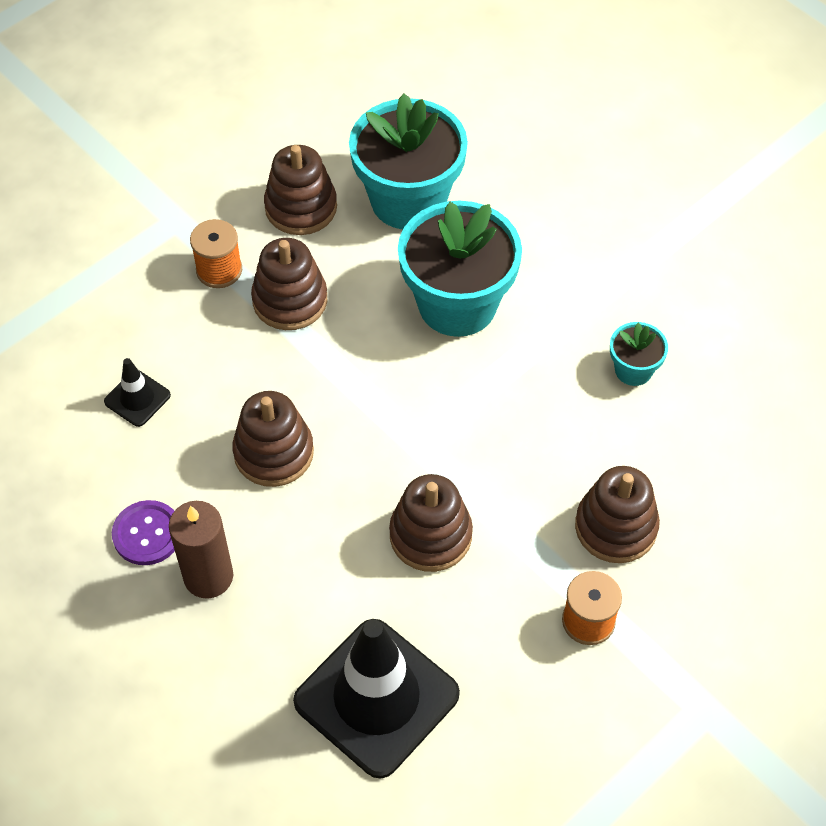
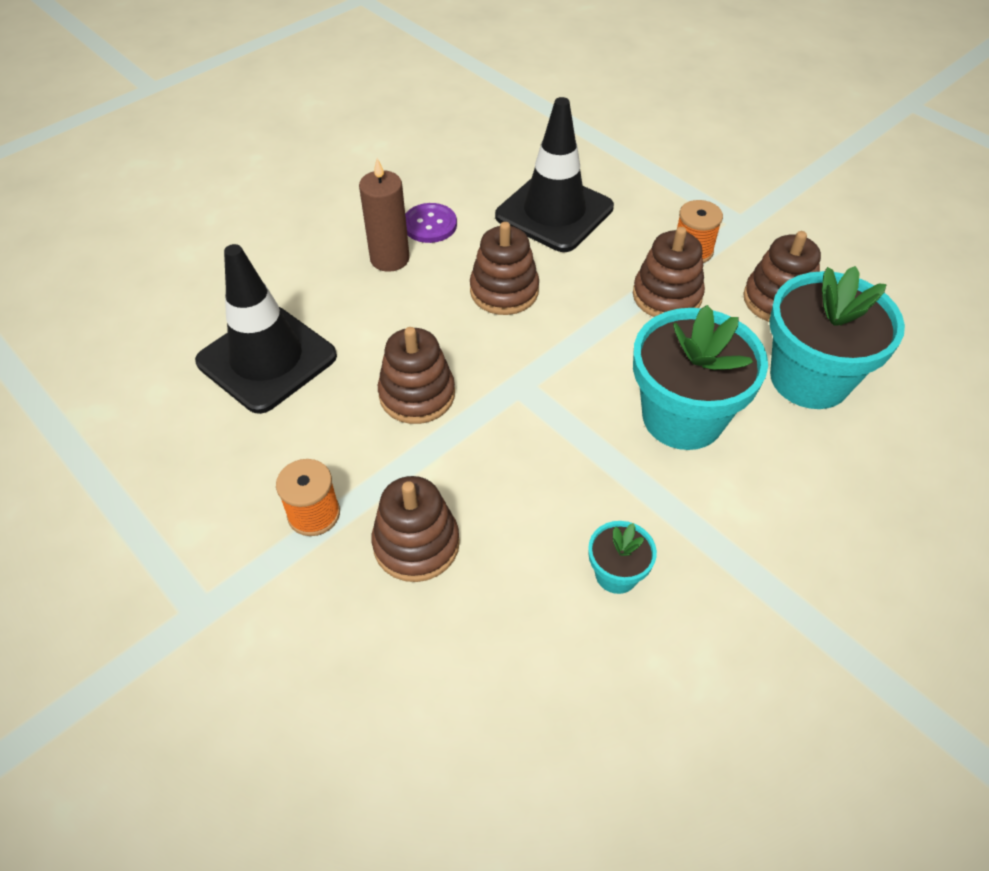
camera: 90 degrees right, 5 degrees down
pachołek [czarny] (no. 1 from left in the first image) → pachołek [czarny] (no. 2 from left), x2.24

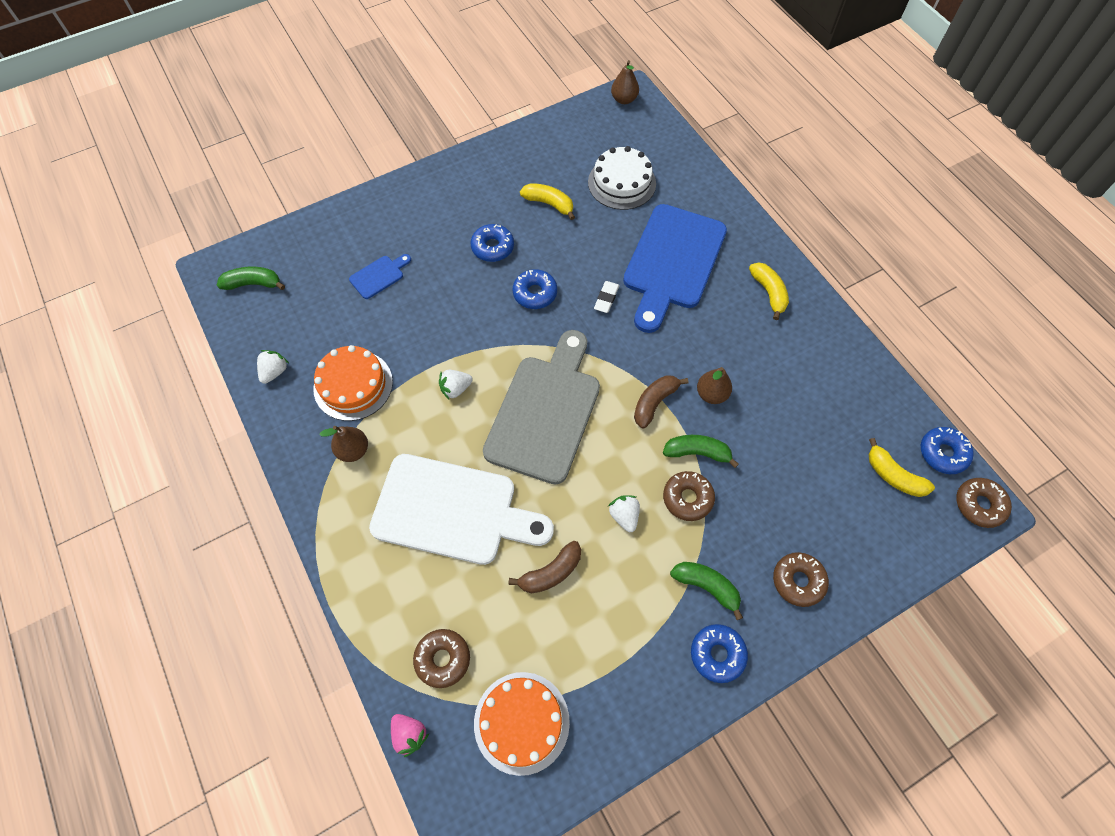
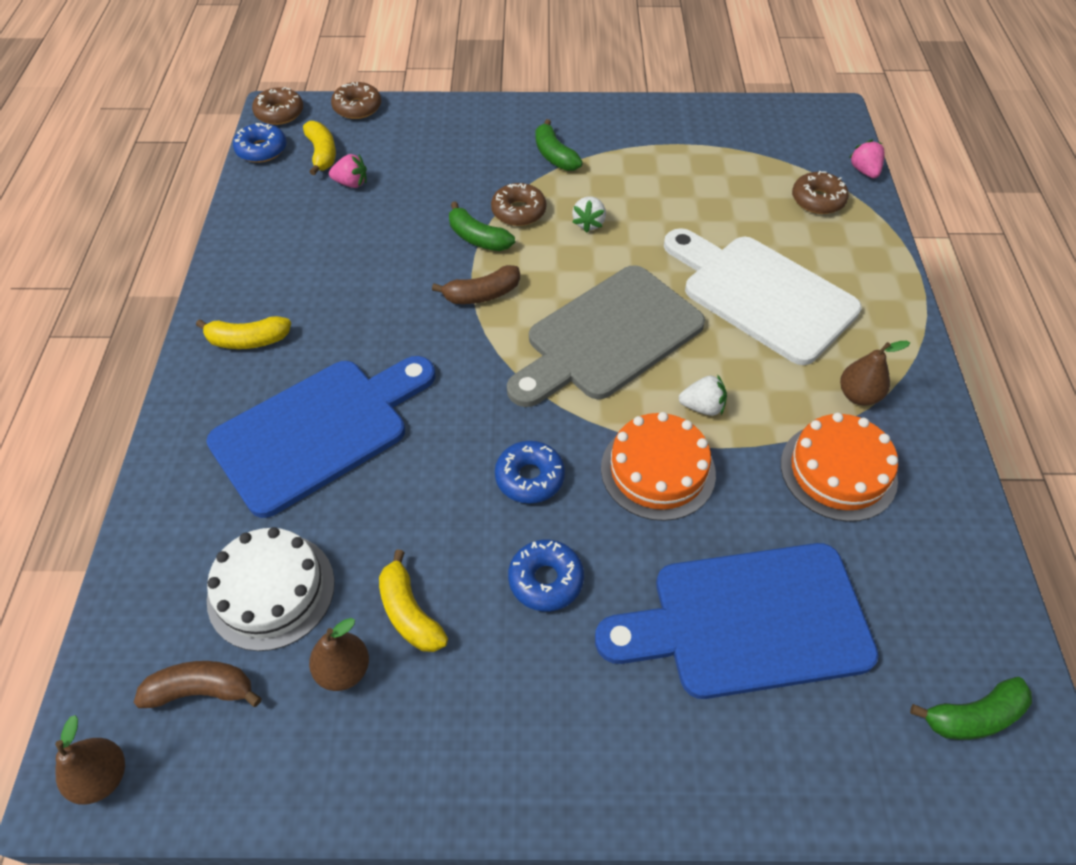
camera: 150 degrees left, 10 degrees down
truskawka [biały] (no. 1 from left) → -
gumka do mazania [biały] → -
donut [niebieski] (no. 3 from left) → -
- → truskawka [różowy] (no. 1 from left)
tort [pomarańczowy] (no. 2 from left in the first image) → tort [pomarańczowy] (no. 1 from left), relocated
banan [brązowy] (no. 1 from left), relocated
gruszka [brązowy] (no. 3 from left in the first image) → gruszka [brązowy] (no. 2 from left), relocated
donut [brązowy] (no. 3 from left in the first image) → donut [brązowy] (no. 2 from left), relocated
banan [zielony] (no. 1 from left in the first image) → banan [zielony] (no. 3 from left), 45 degrees counterclockwise
banan [żółty] (no. 2 from left in the first image) → banan [żółty] (no. 1 from left), 105 degrees counterclockwise
deska do krojenia [niebieski] (no. 1 from left in the first image) → deska do krojenia [niebieski] (no. 2 from left), x2.39

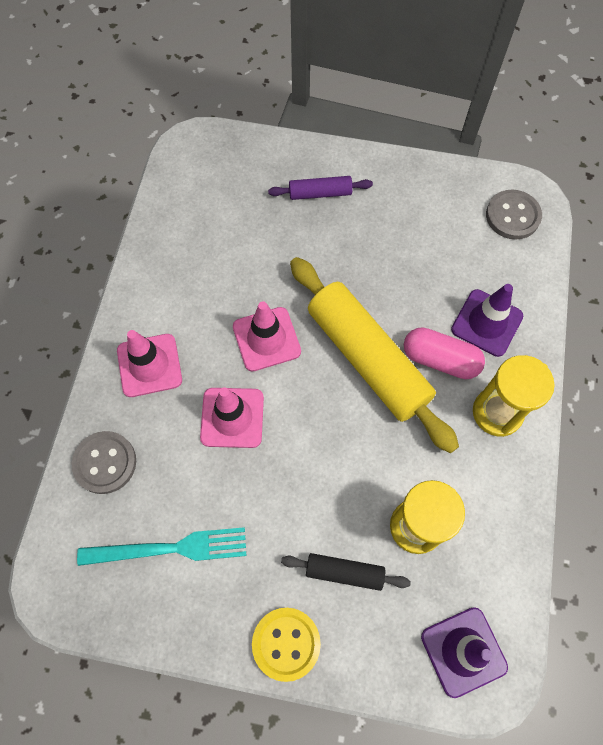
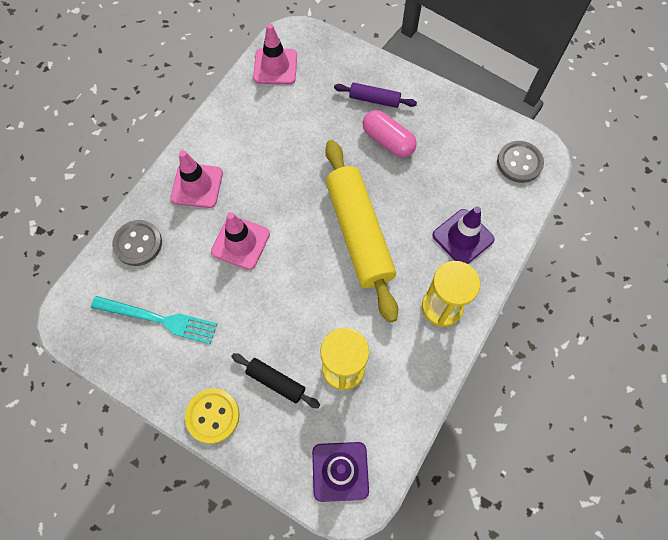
camera: 20 degrees right, 0 degrees up
pachołek [różowy] (no. 3 from left), relocated
kapsułka [różowy], relocated

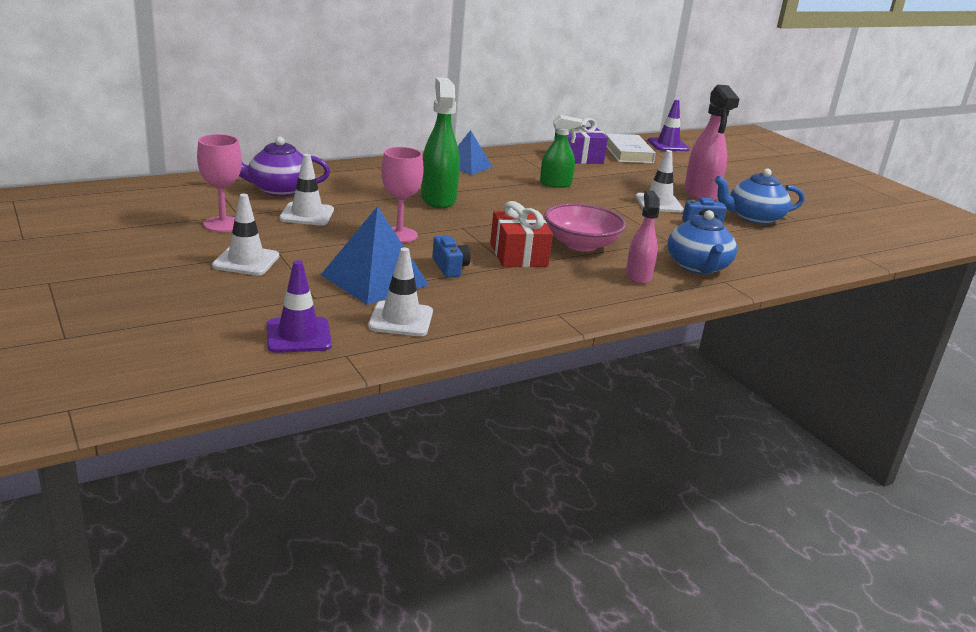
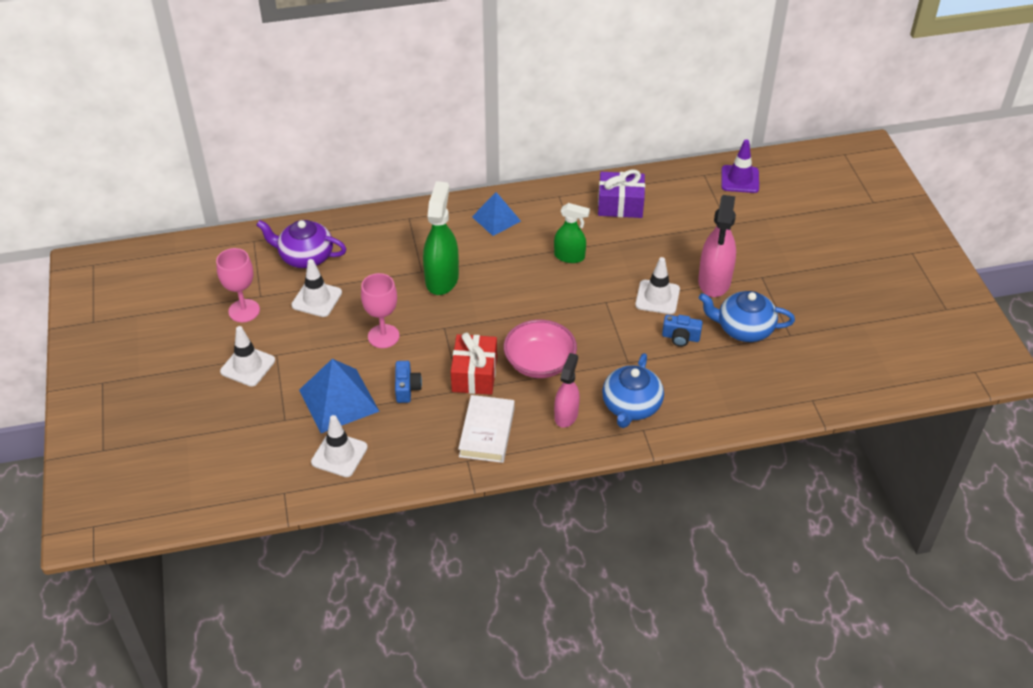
camera: 20 degrees right, 20 degrees up
pachołek [fioletowy] (no. 1 from left) → -
książka [biały], relocated

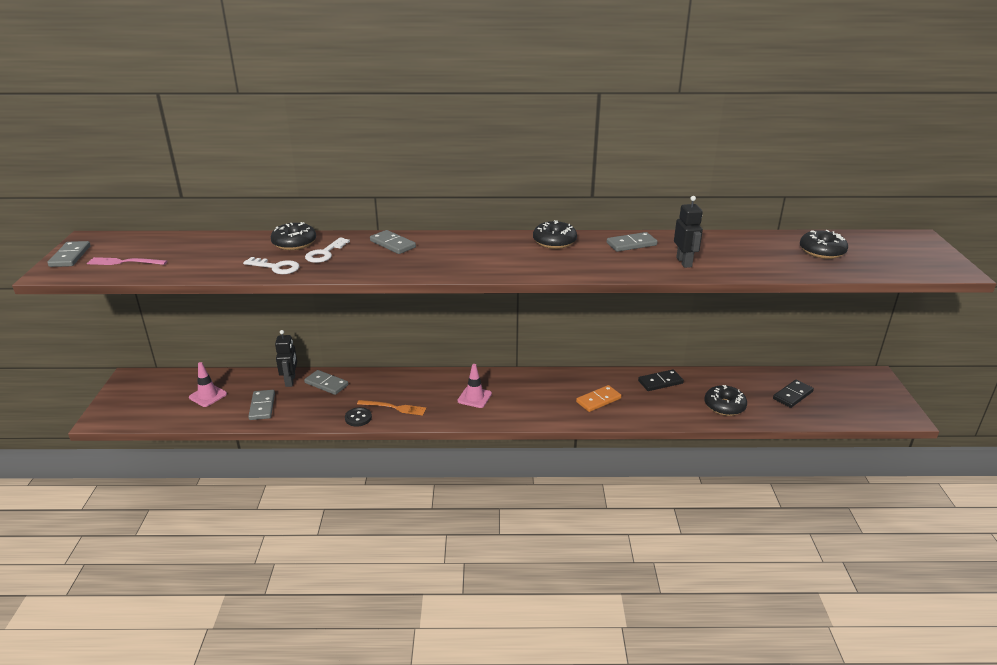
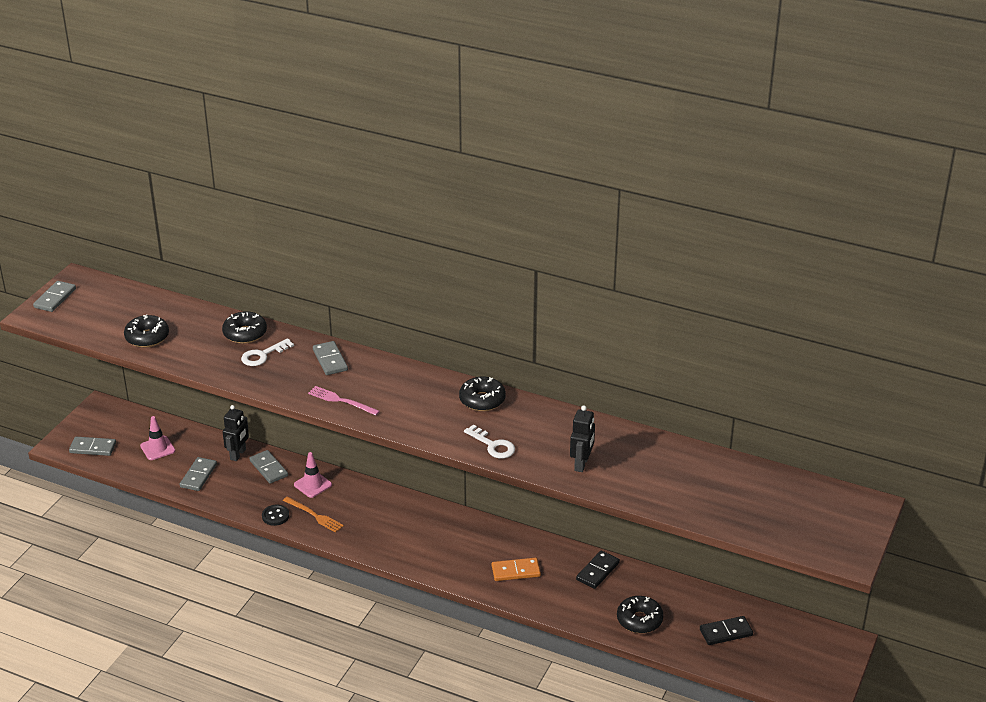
camera: 25 degrees right, 5 degrees up
widelec [różowy], relocated
klucz [biały] (no. 1 from left in the first image) → klucz [biały] (no. 2 from left), relocated
pachołek [różowy] (no. 2 from left), relocated
kostka domina [szary] (no. 5 from left in the first image) → kostka domina [szary] (no. 2 from left), relocated
donut [czarny] (no. 4 from left in the first image) → donut [czarny] (no. 1 from left), relocated
kostka domina [czarny] (no. 1 from left), 60 degrees counterclockwise

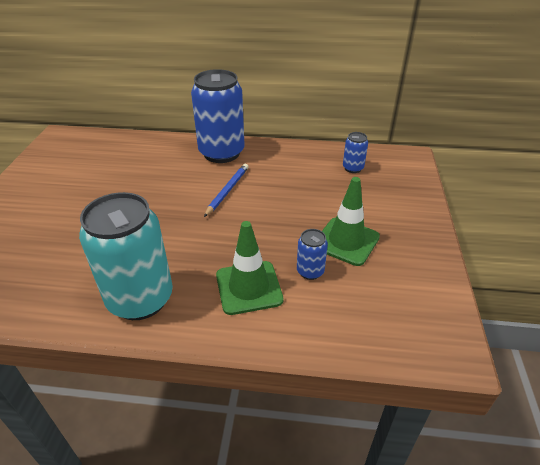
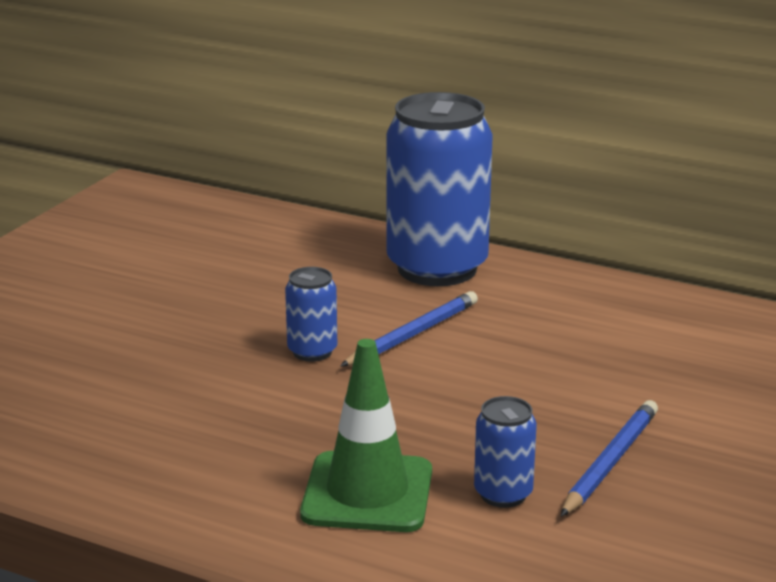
camera: 20 degrees right, 15 degrees down
puszka [turkusowy] → -
puszka [niebieski] (no. 3 from left in the first image) → puszka [niebieski] (no. 1 from left), relocated
pachołek [zielony] (no. 2 from left) → ołówek [niebieski] (no. 2 from left)

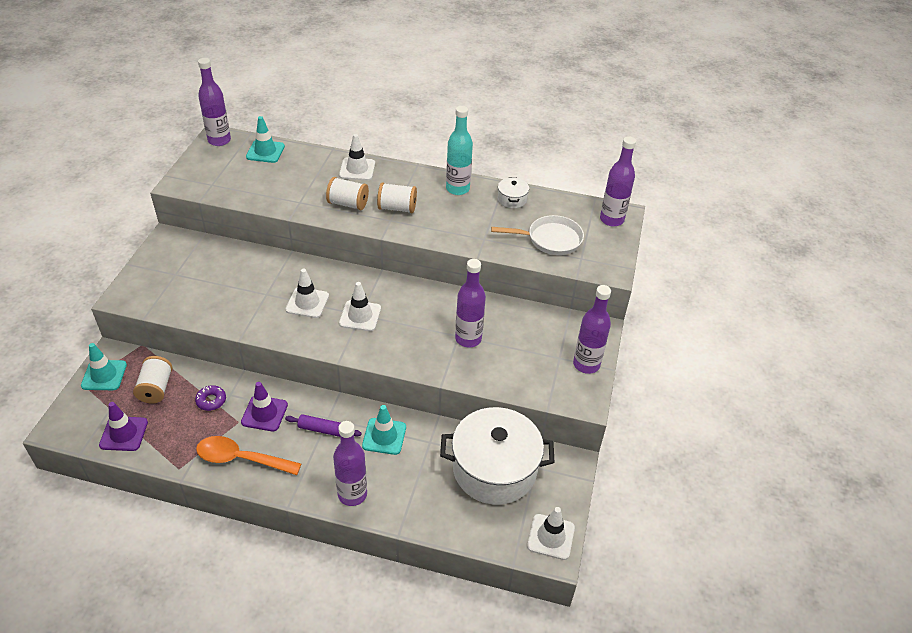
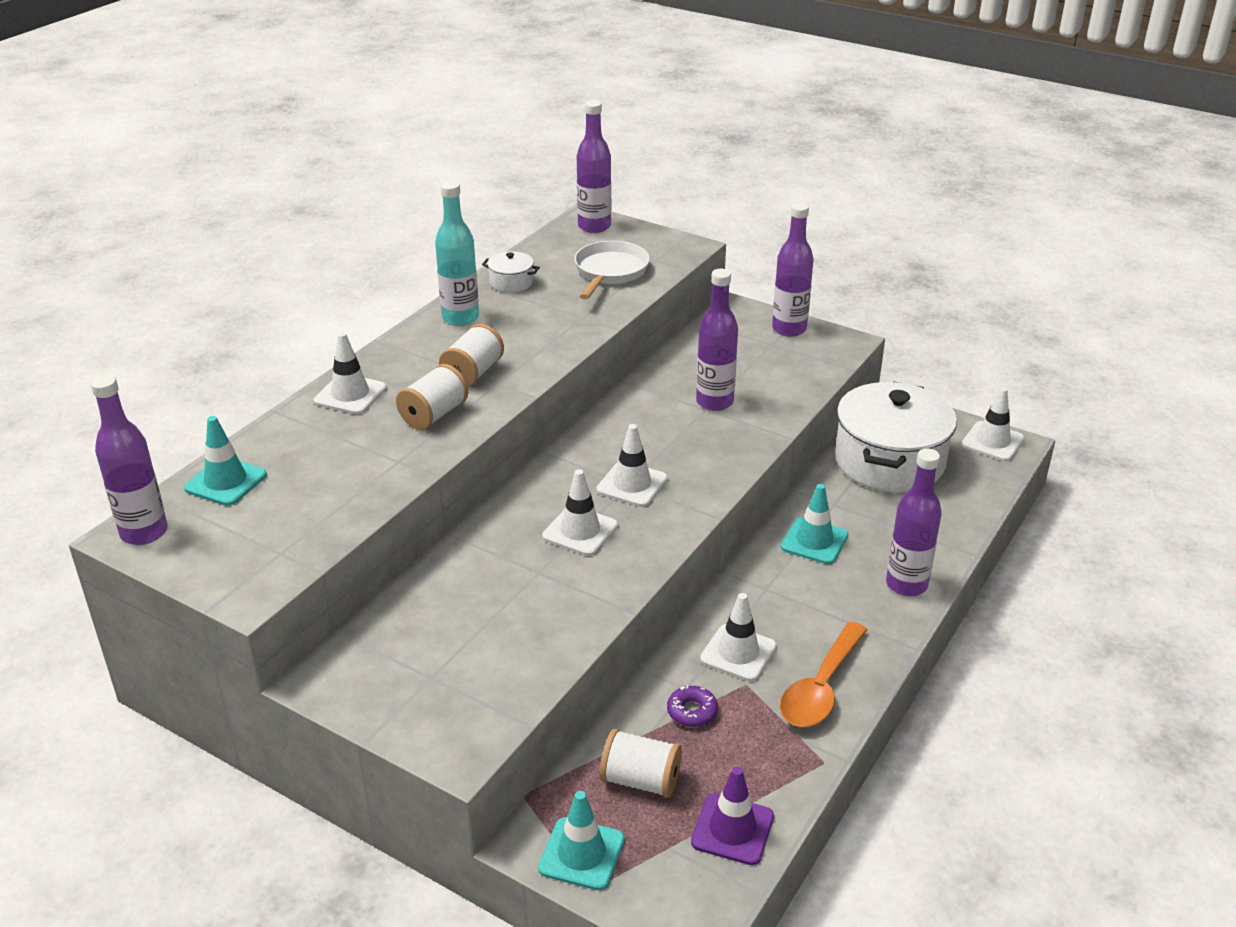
camera: 70 degrees left, 10 degrees down
wałek do ciasta [fioletowy] → -
pachołek [fioletowy] (no. 2 from left) → pachołek [biały] (no. 4 from left)

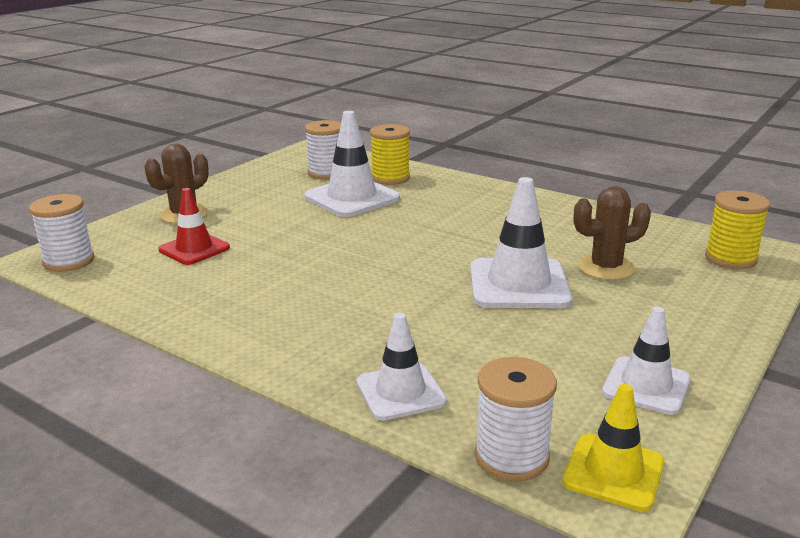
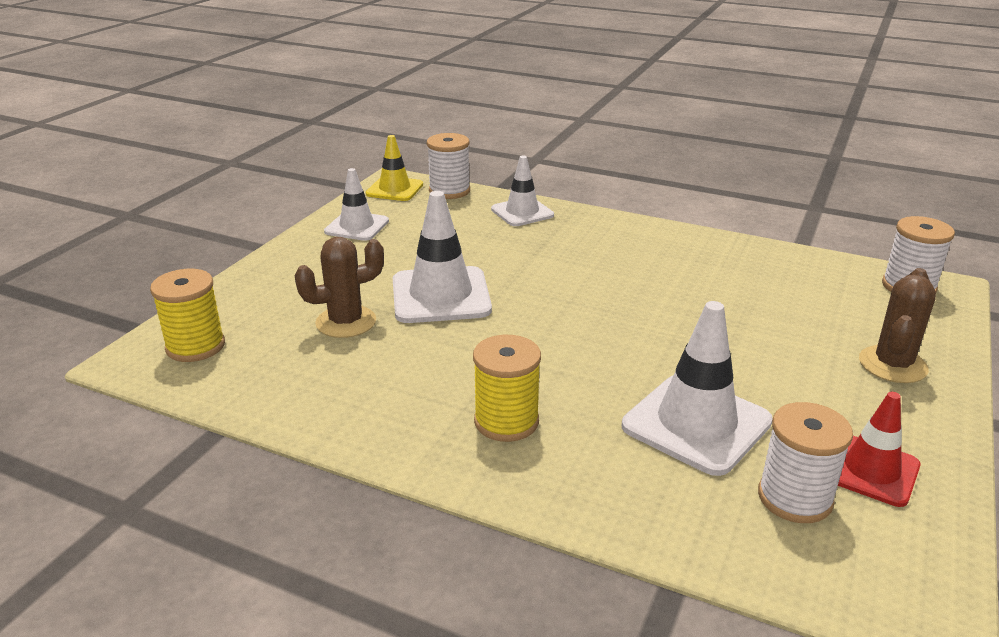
camera: 170 degrees right, 5 degrees up
pachołek [czerwony], relocated
szpulka [żółty] (no. 1 from left in the first image) → szpulka [żółty] (no. 2 from left), relocated

